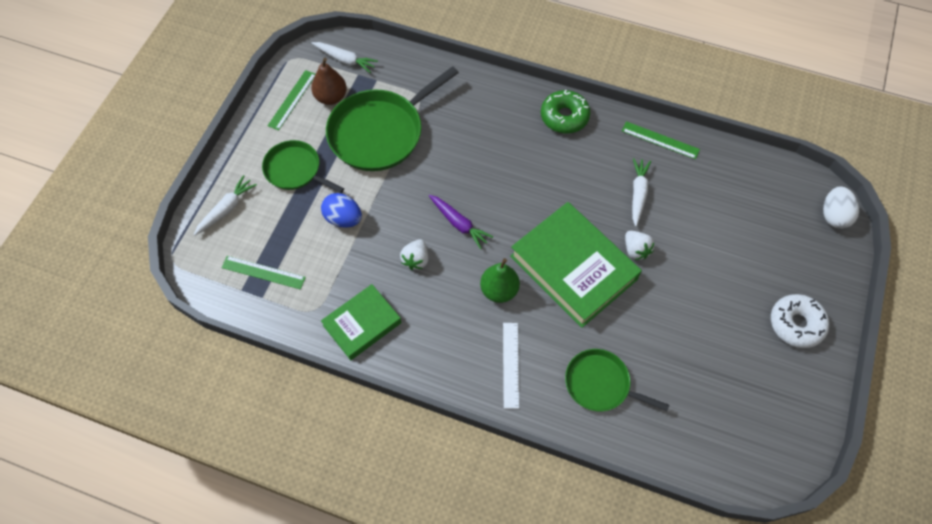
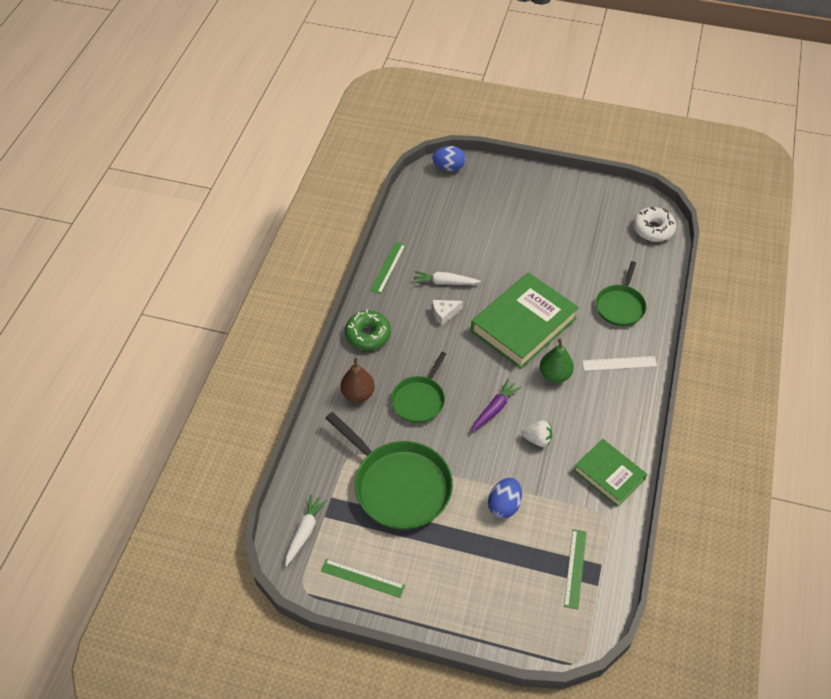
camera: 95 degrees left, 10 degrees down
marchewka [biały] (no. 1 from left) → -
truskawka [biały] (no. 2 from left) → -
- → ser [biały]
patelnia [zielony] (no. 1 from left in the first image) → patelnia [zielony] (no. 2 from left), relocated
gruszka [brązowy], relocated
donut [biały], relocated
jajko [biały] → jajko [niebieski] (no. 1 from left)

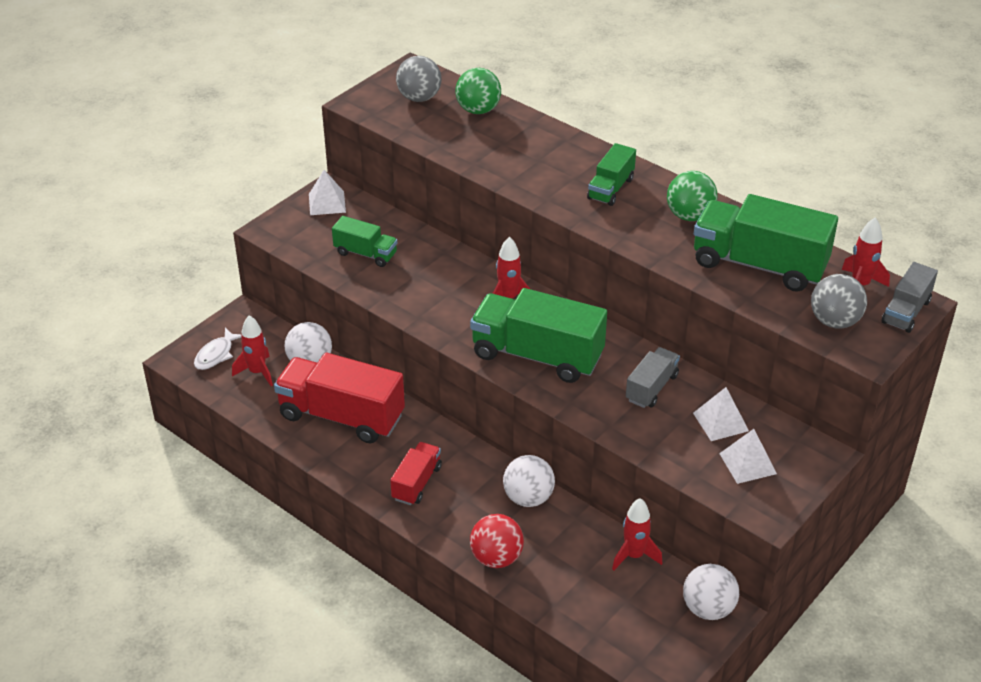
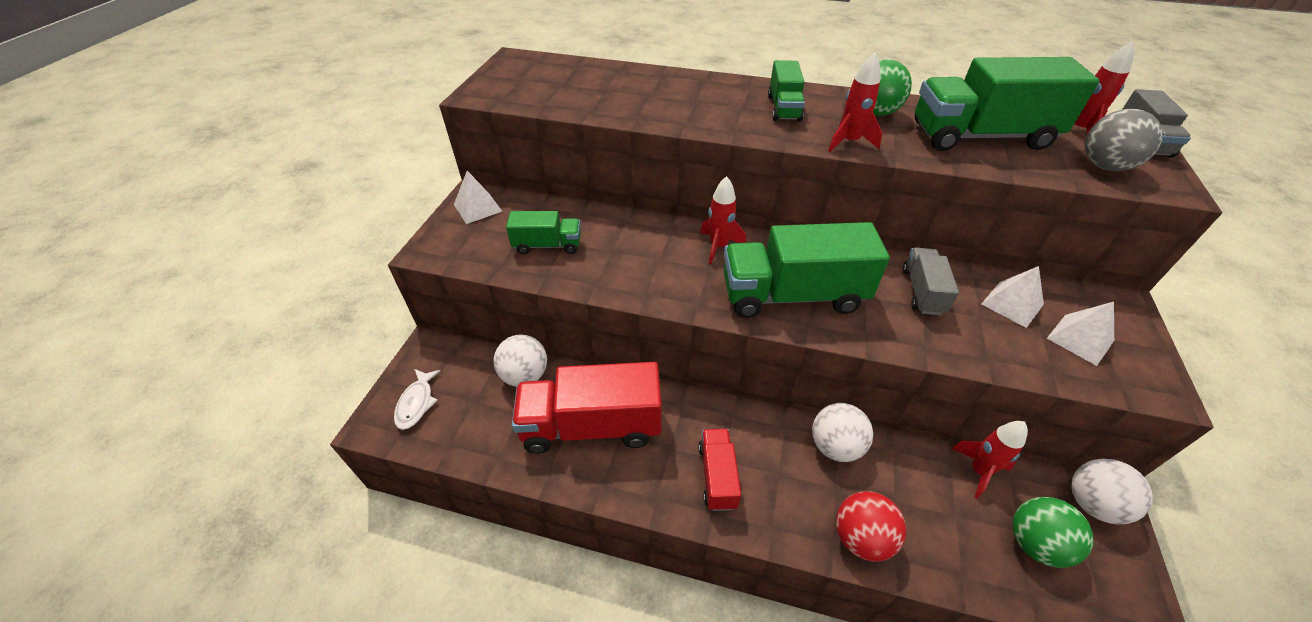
camera: 25 degrees left, 5 degrees up
piłka [szary] (no. 1 from left) → -
rakieta [czerwony] (no. 1 from left in the first image) → rakieta [czerwony] (no. 2 from left), relocated
piłka [zielony] (no. 1 from left in the first image) → piłka [zielony] (no. 2 from left), relocated

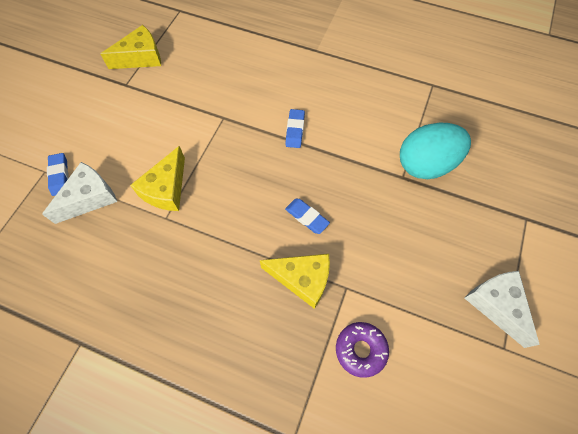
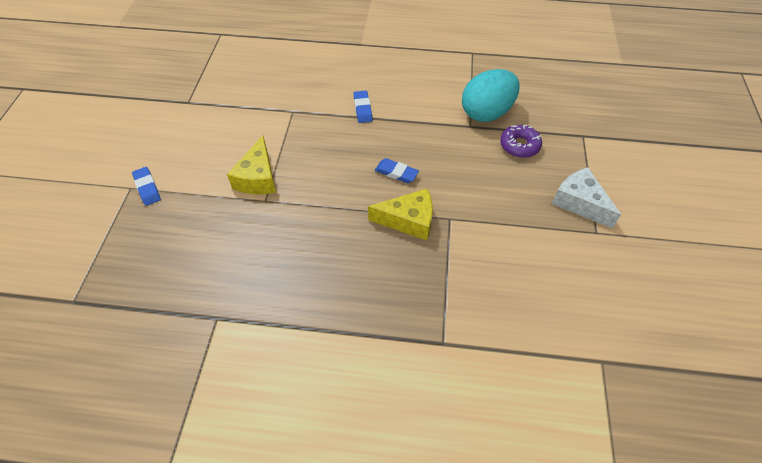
camera: 15 degrees left, 10 degrees down
ser [biały] (no. 1 from left) → -
ser [żółty] (no. 1 from left) → -
donut [fioletowy], relocated

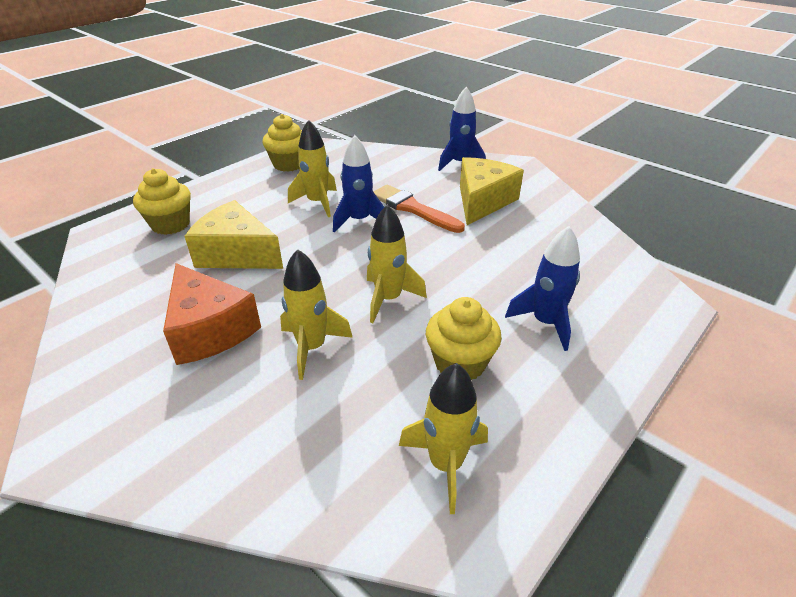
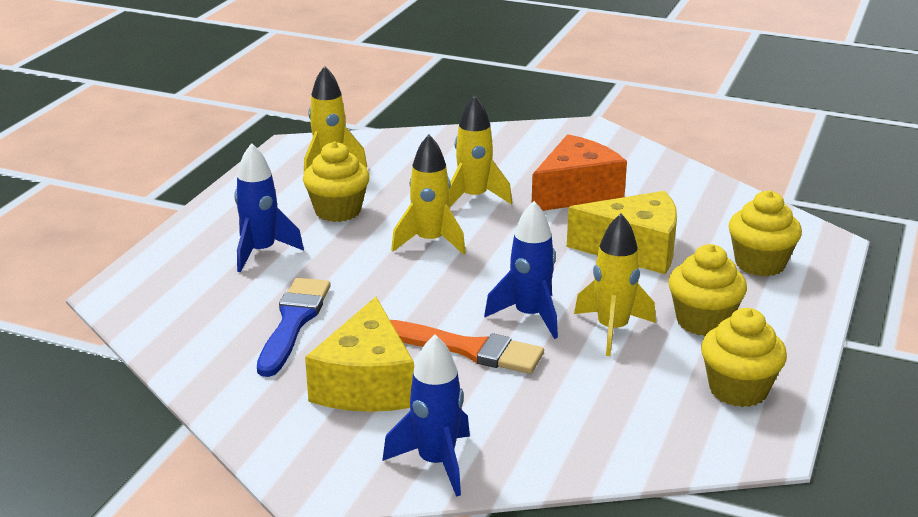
camera: 160 degrees right, 10 degrees down
- → pędzel [niebieski]
- → muffinka [żółty] (no. 2 from left)
ser [pomarańczowy], 105 degrees clockwise

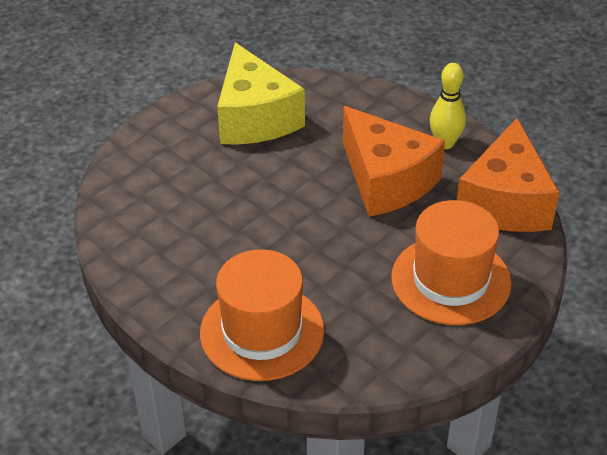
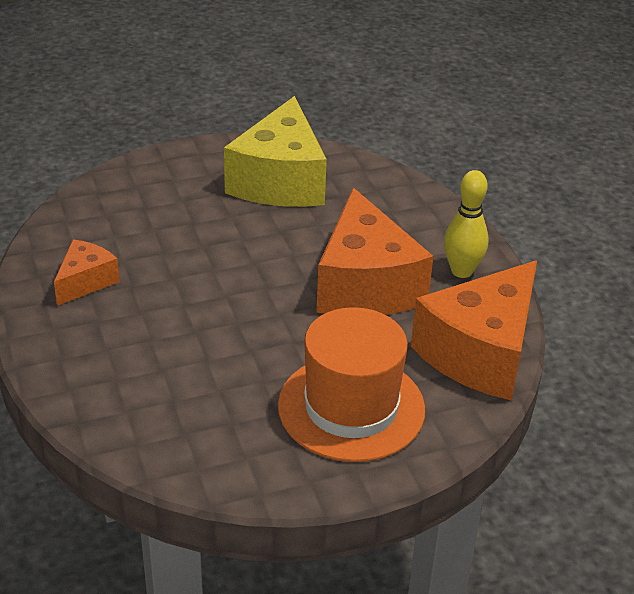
camera: 25 degrees right, 5 degrees down
kapelusz [pomarańczowy] (no. 1 from left) → -
- → ser [pomarańczowy] (no. 1 from left)

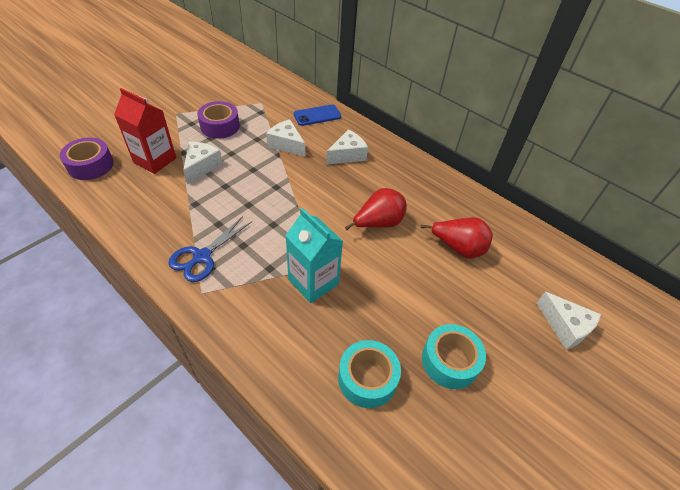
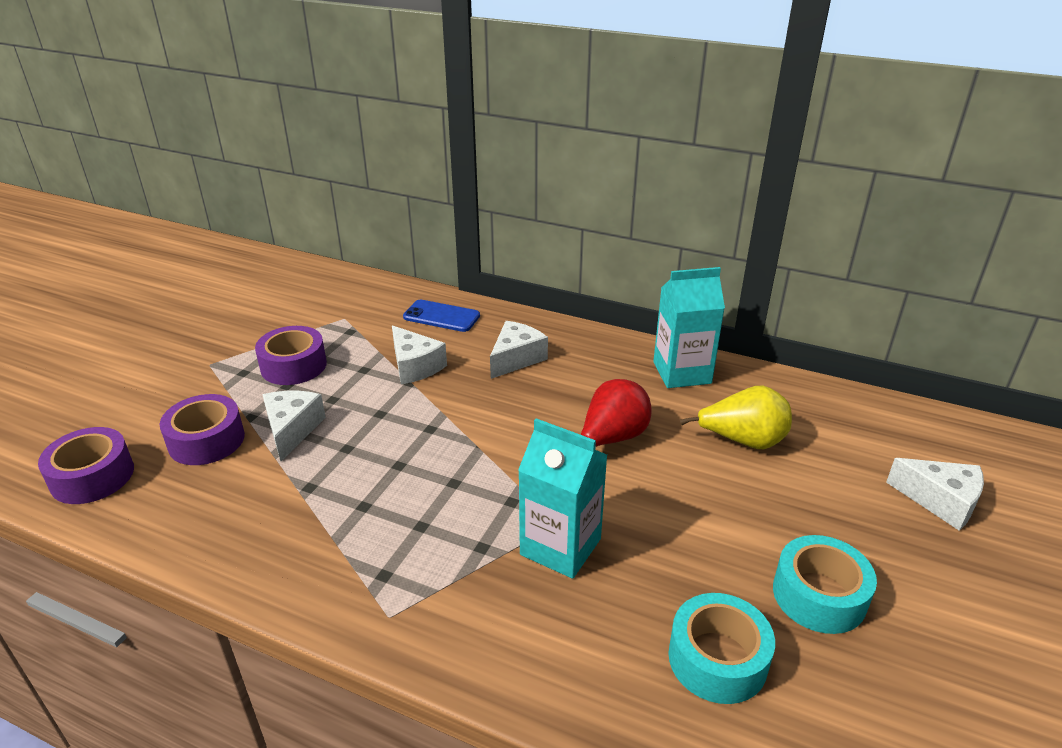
camera: 15 degrees left, 15 degrees down
nożyczki [niebieski] → -
- → karton mleka [turkusowy] (no. 2 from left)
karton mleka [czerwony] → taśma klejąca [fioletowy] (no. 2 from left)
gruszka [czerwony] (no. 2 from left) → gruszka [żółty]
ser [biały] (no. 2 from left), 150 degrees counterclockwise
telefon [niebieski], 60 degrees clockwise

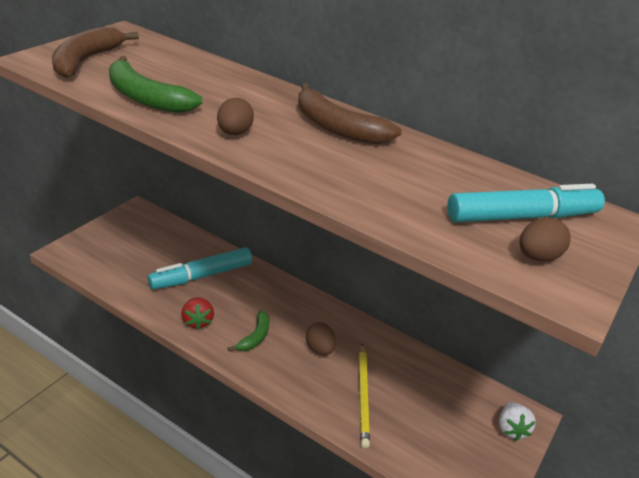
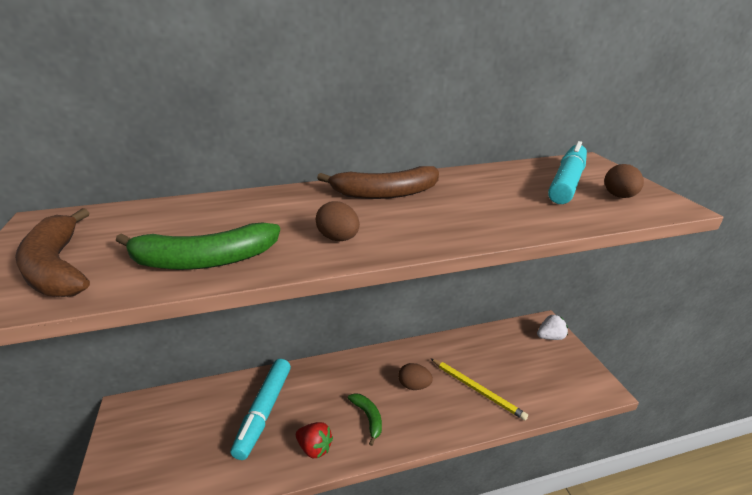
camera: 45 degrees left, 5 degrees down
truskawka [biały], 60 degrees counterclockwise

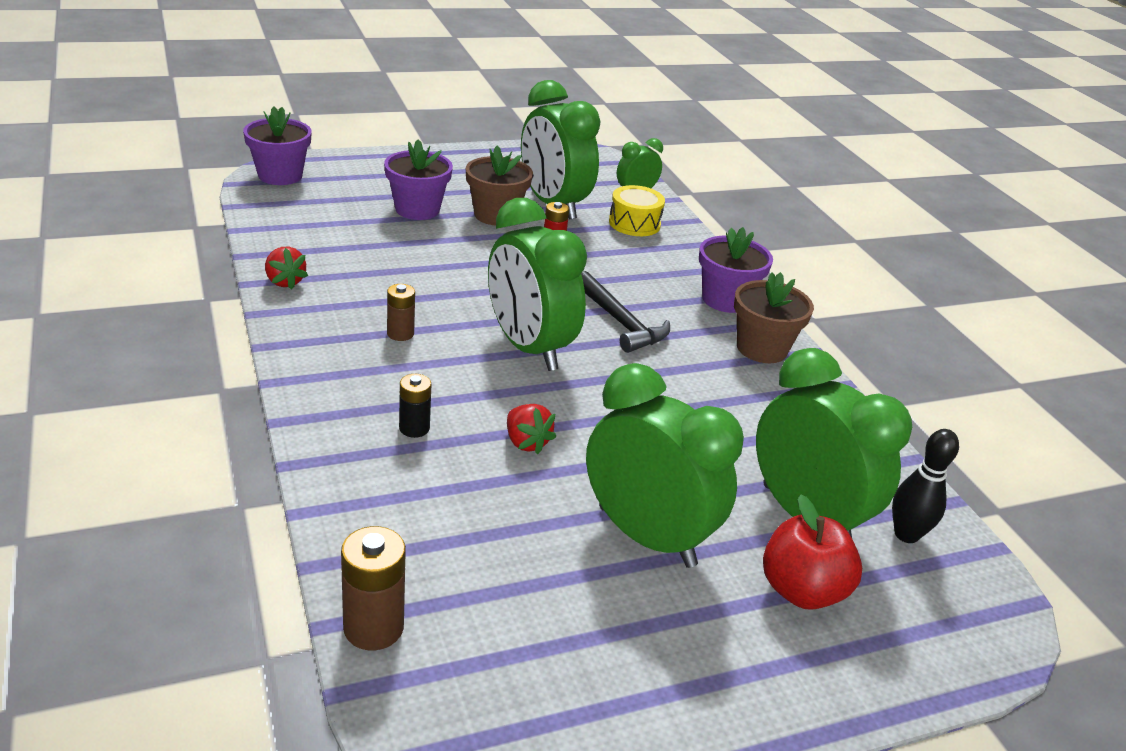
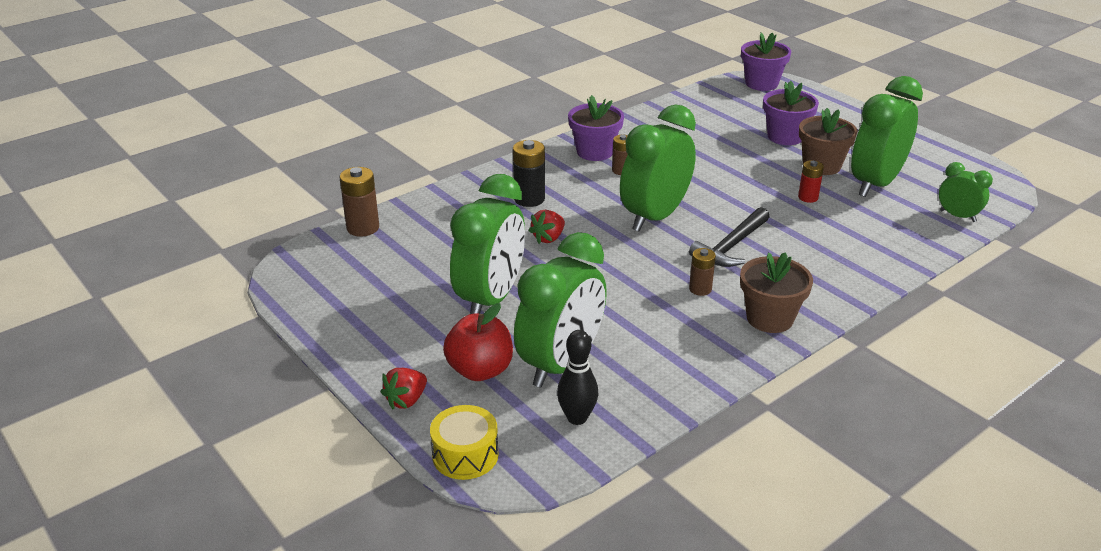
camera: 75 degrees right, 0 degrees up
- → bateria [brązowy] (no. 3 from left)
truskawka [czerwony] (no. 1 from left), relocated
bęben [żółty], relocated
doniczka [fioletowy] (no. 3 from left in the first image) → doniczka [fioletowy] (no. 1 from left), relocated
bateria [czarny], x1.57

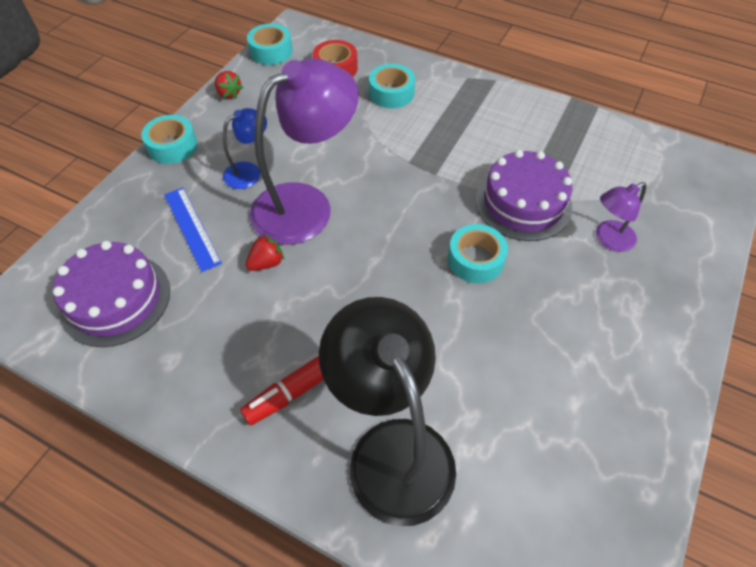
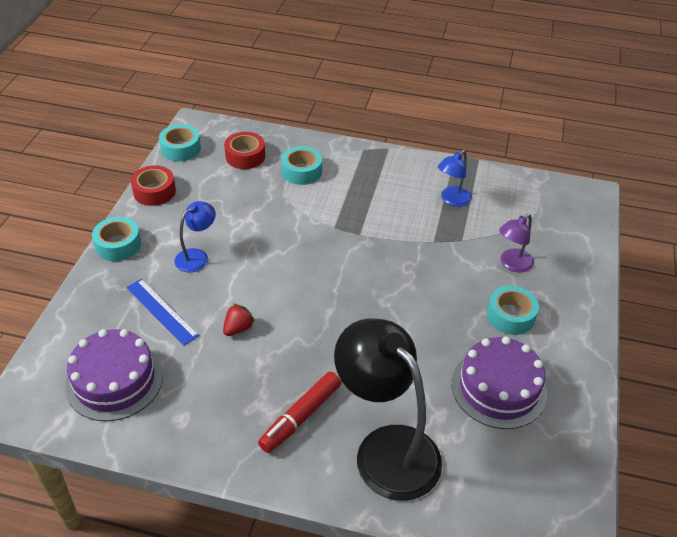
camera: 15 degrees left, 10 degrees down
lampka [fioletowy] (no. 1 from left) → -
- → lampka [niebieski] (no. 2 from left)
taśma klejąca [turkusowy] (no. 4 from left), relocated
tort [fioletowy] (no. 2 from left), relocated
truskawka [czerwony] (no. 1 from left) → taśma klejąca [czerwony] (no. 1 from left)

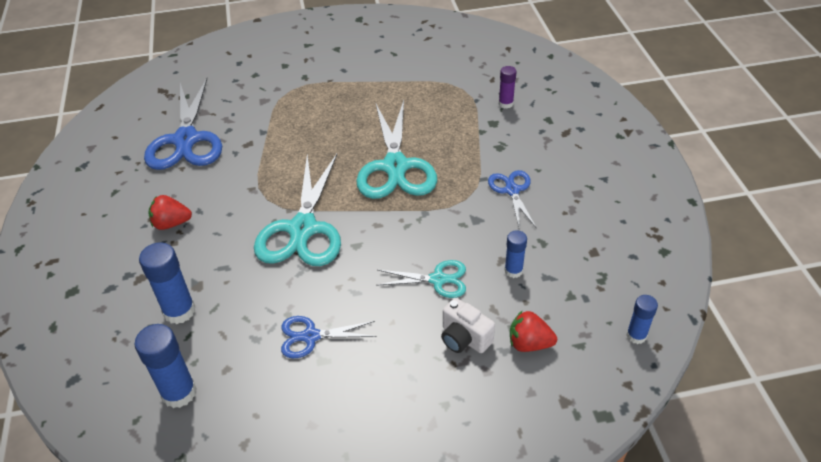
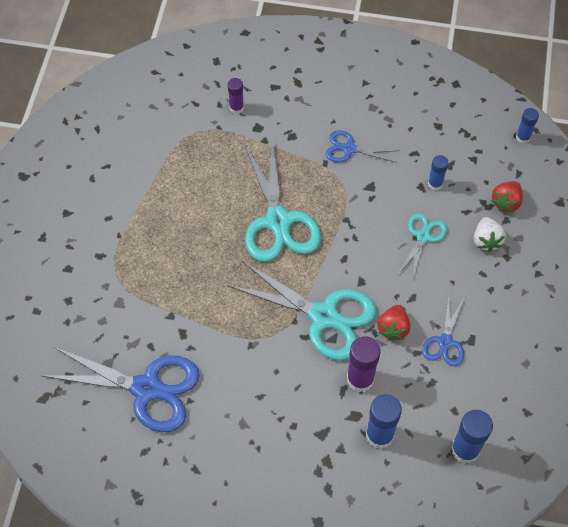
camera: 70 degrees left, 15 degrees up
- → klej w sztyfcie [fioletowy] (no. 2 from left)
truskawka [czerwony] (no. 1 from left), relocated
aparat fotograficzny [biały] → truskawka [biały]
nożyczki [turkusowy] (no. 2 from left in the first image) → nożyczki [turkusowy] (no. 1 from left), 60 degrees clockwise

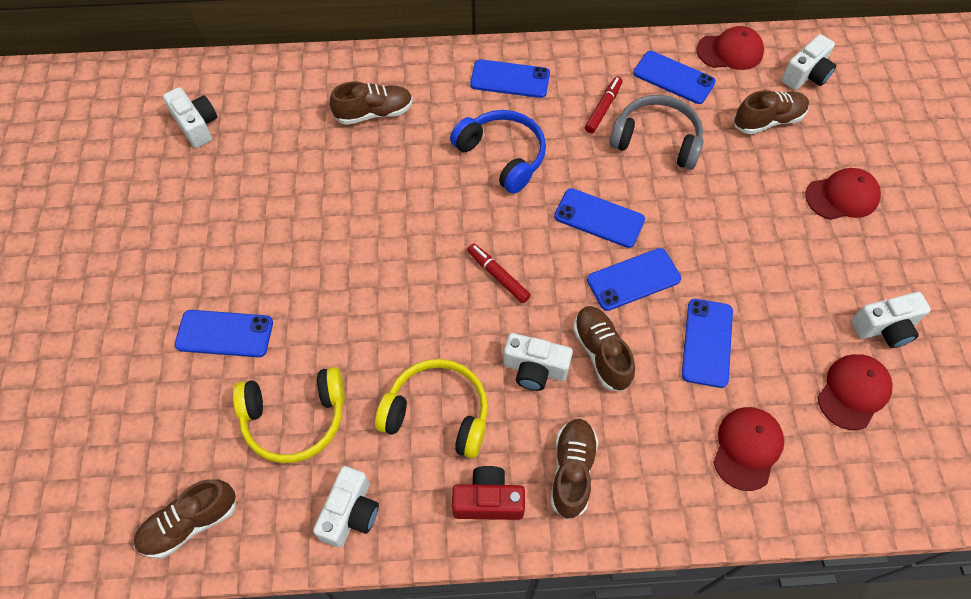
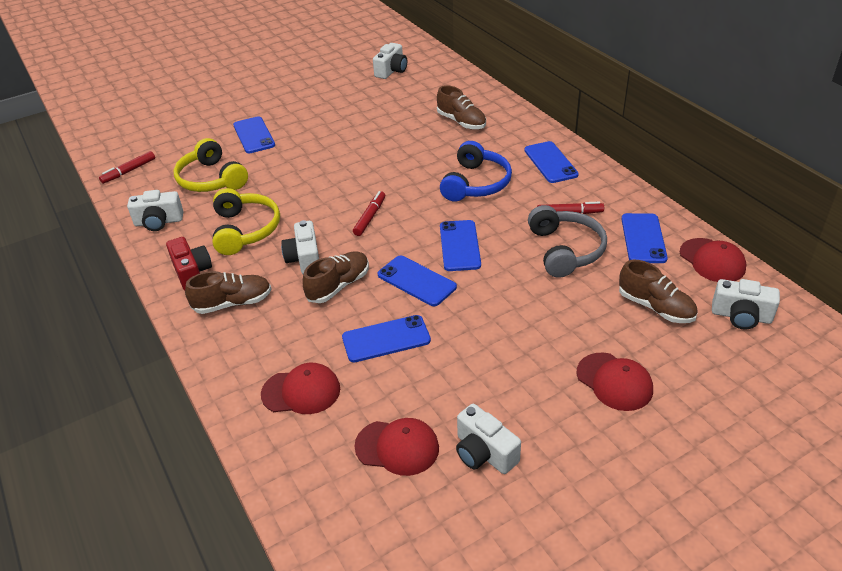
camera: 65 degrees right, 20 degrees down
but [brązowy] (no. 1 from left) → flamaster [czerwony] (no. 1 from left)

